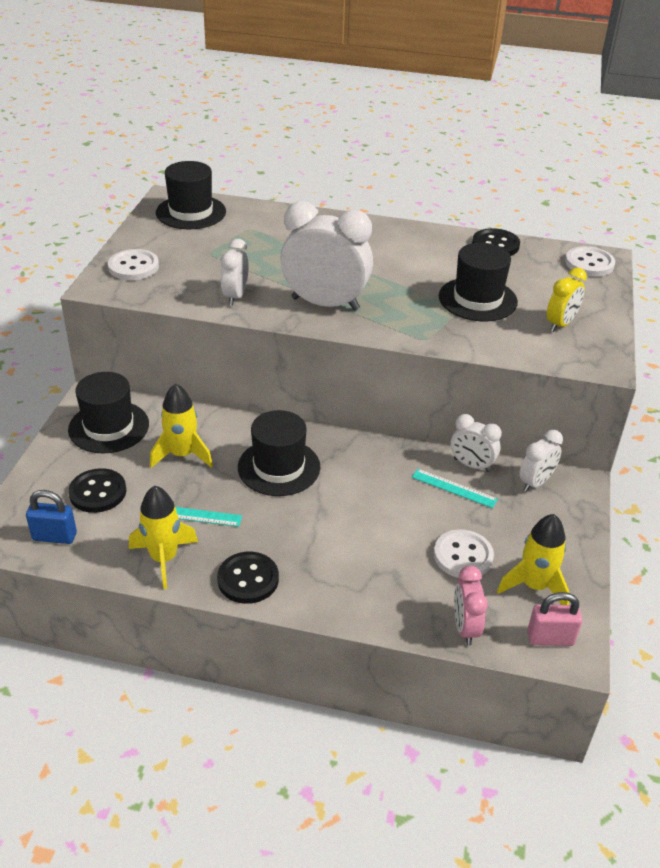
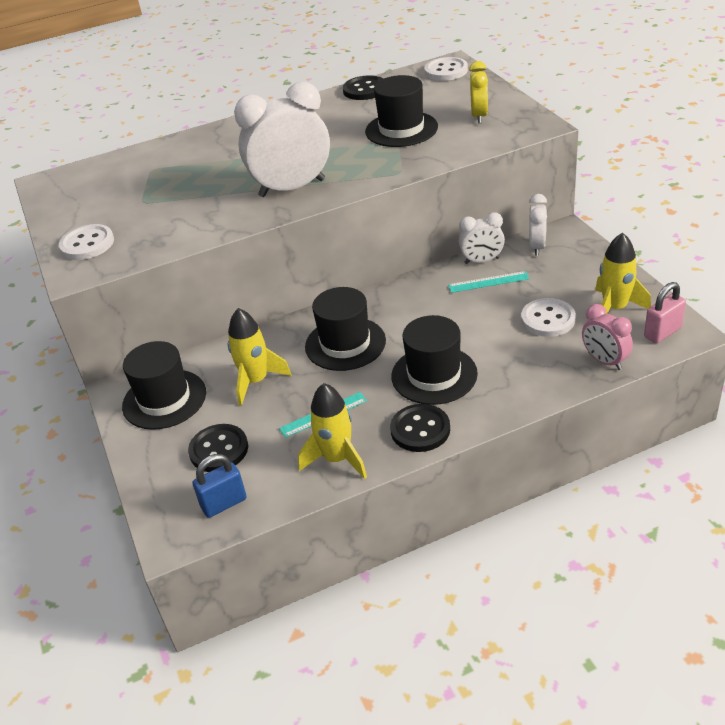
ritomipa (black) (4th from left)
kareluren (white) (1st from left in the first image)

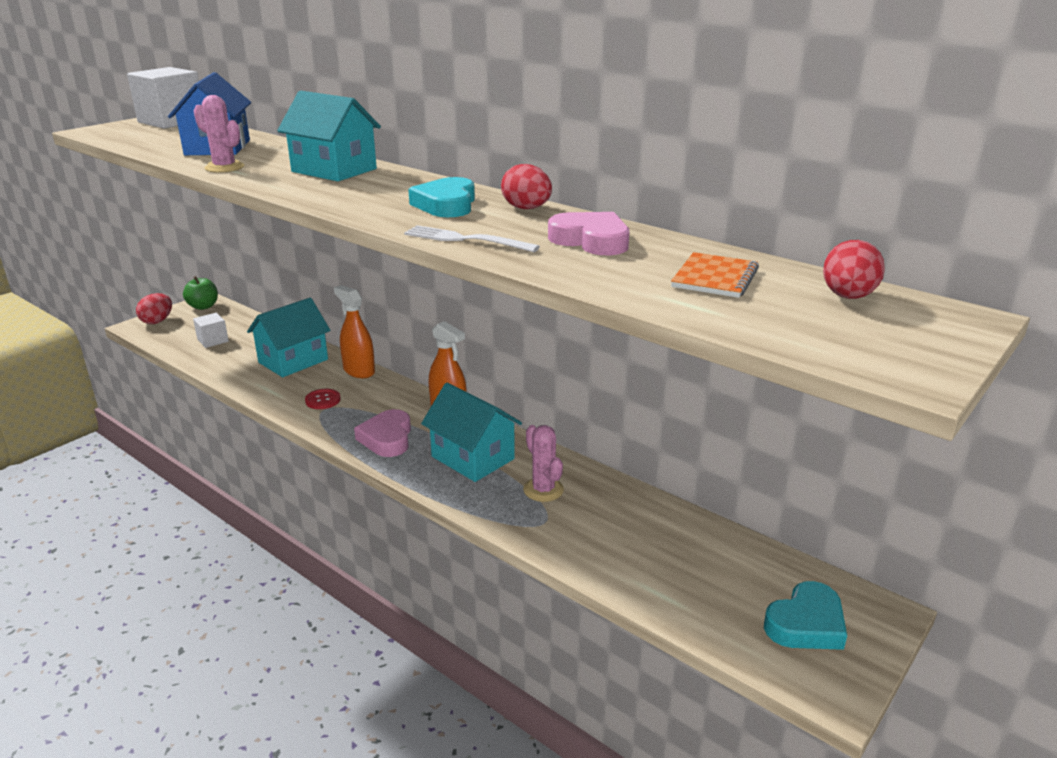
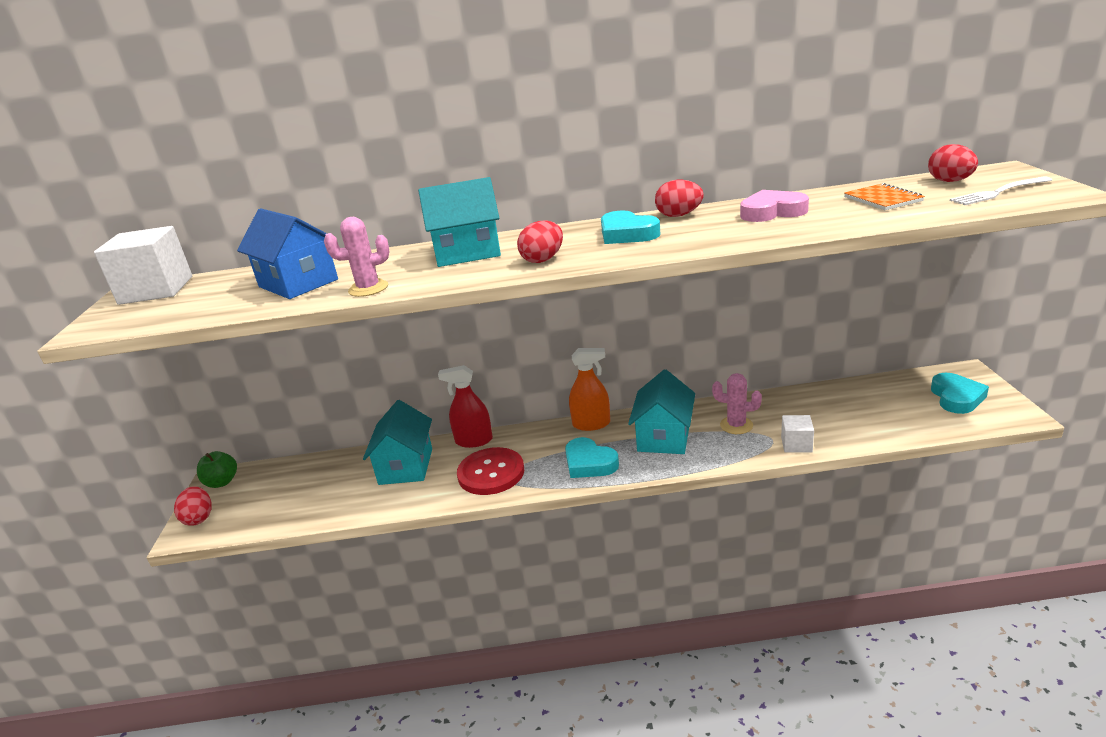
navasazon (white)
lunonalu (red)
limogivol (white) (2nd from left)
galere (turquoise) (3rd from left)
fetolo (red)
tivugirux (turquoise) (1st from left)
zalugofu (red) (2nd from left)

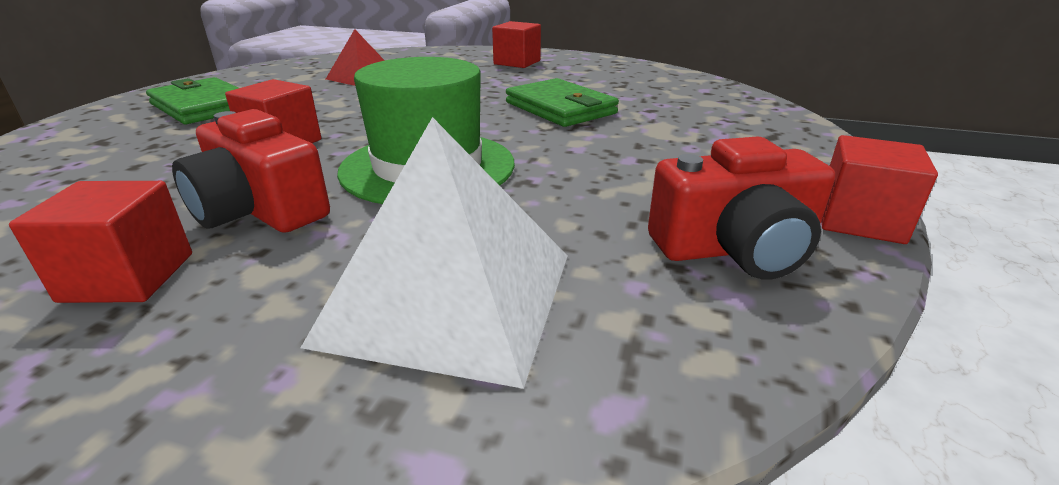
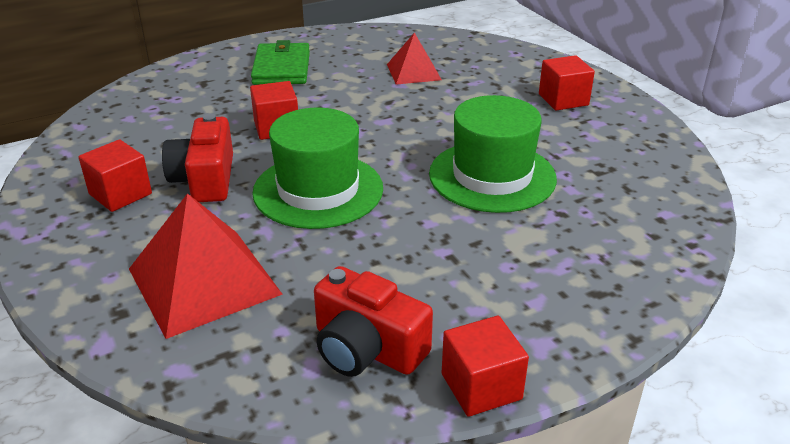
ritomipa (green) (2nd from left)
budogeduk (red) (1st from left)

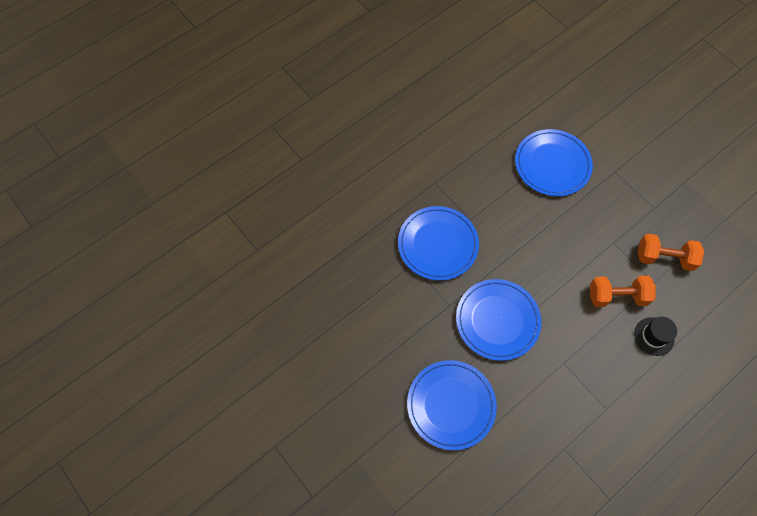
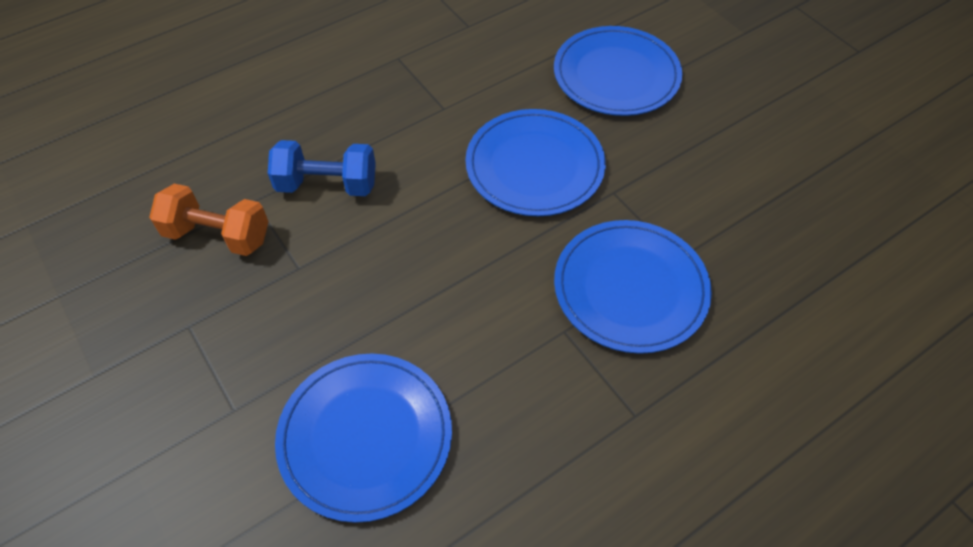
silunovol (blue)
ritomipa (black)

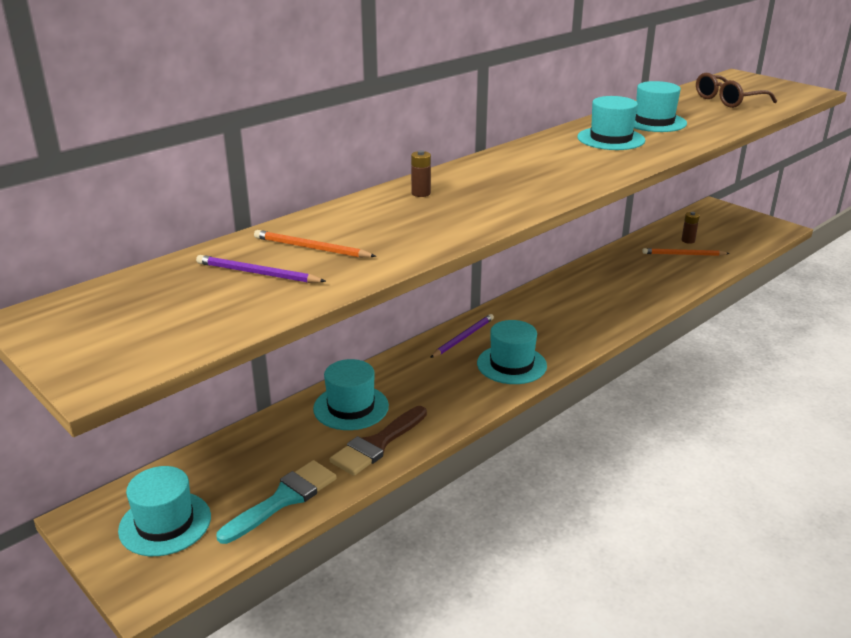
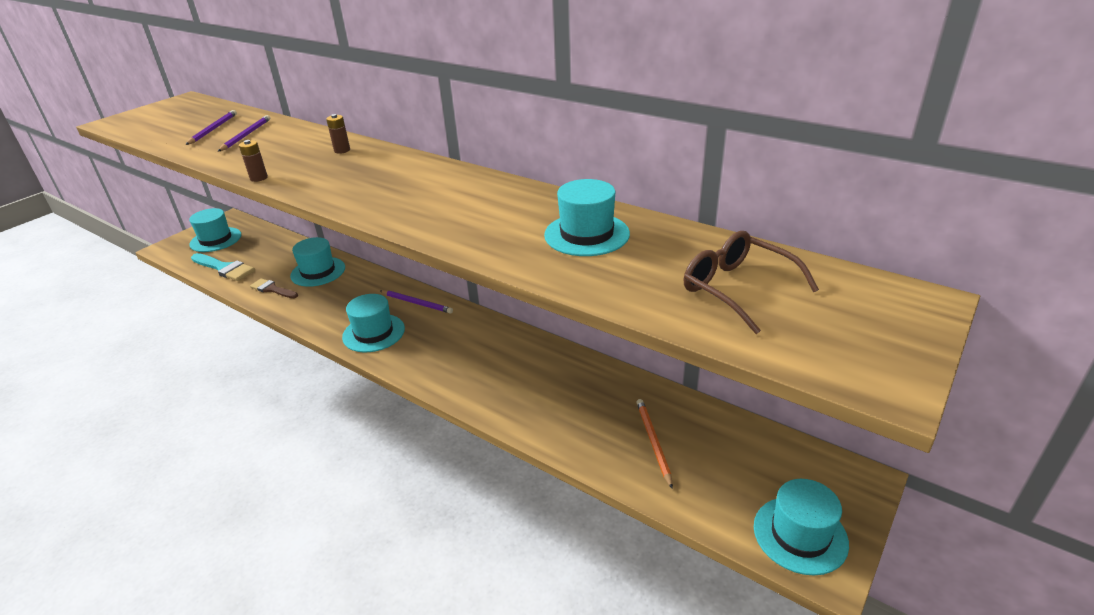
ritomipa (turquoise) (5th from left)
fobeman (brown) (1st from left)
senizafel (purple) (2nd from left)
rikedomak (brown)

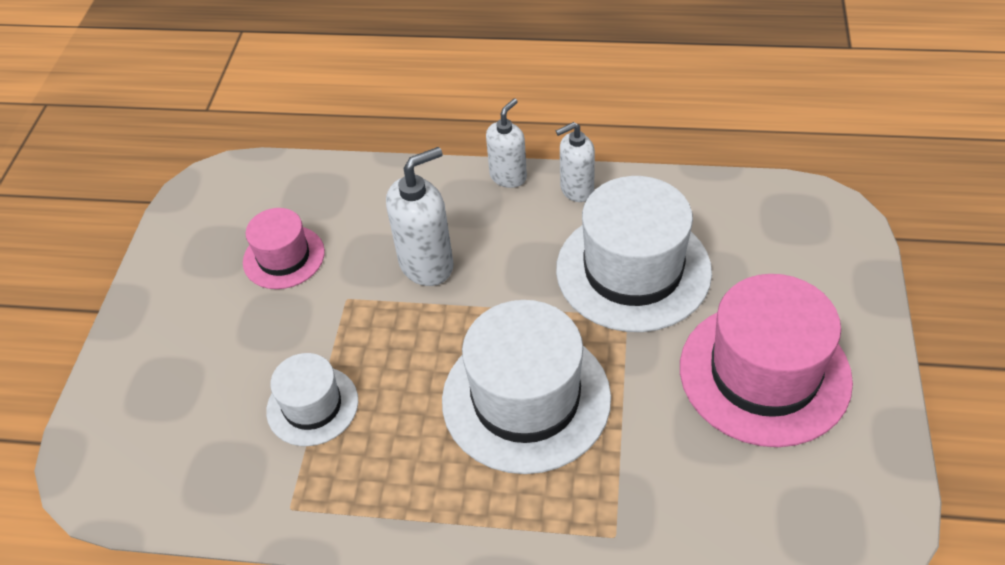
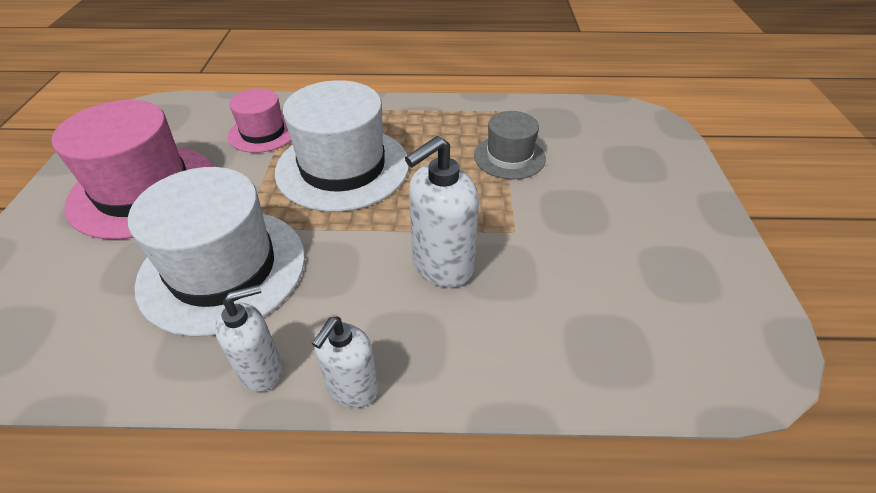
ritomipa (pink) (2nd from left)
ritomipa (grey)

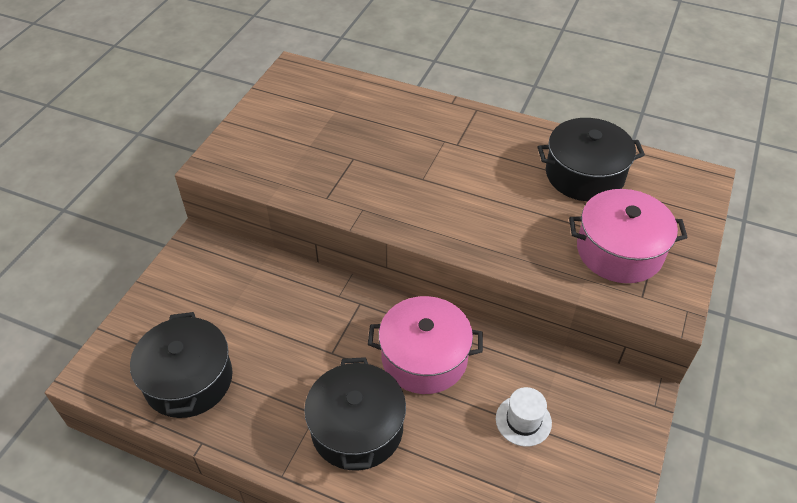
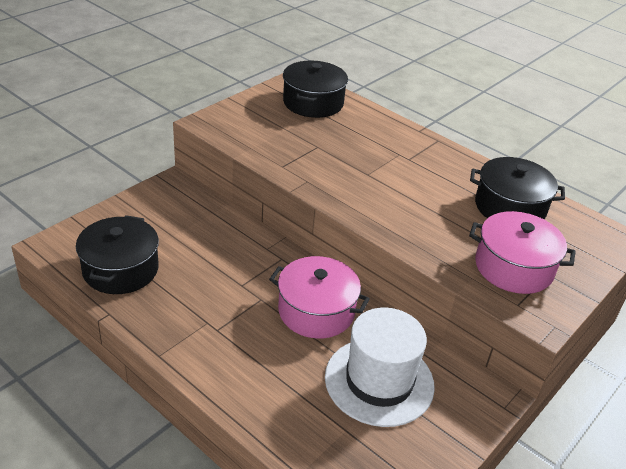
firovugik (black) (2nd from left)
ritomipa (white)

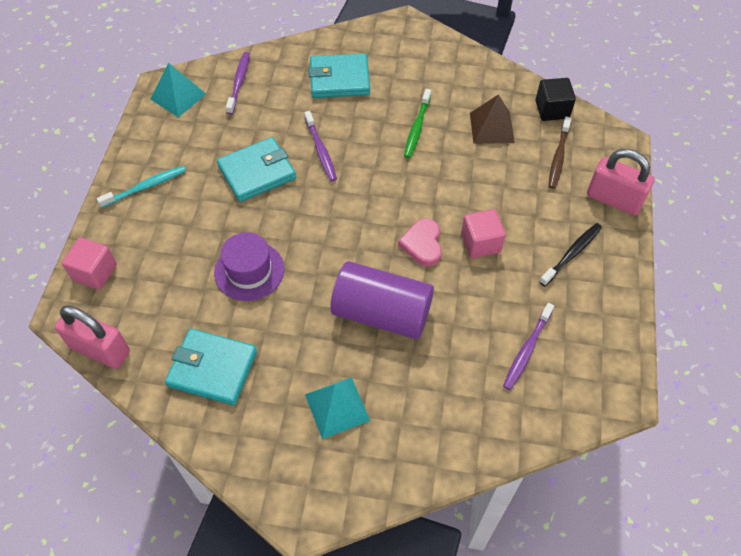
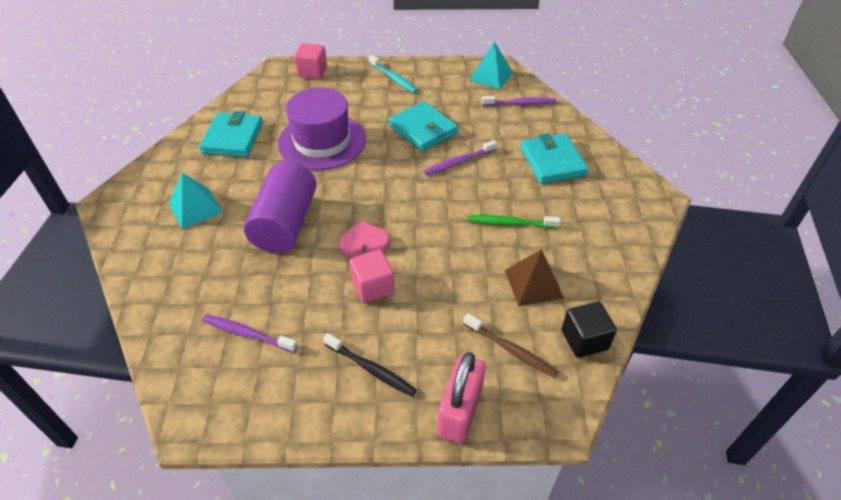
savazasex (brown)
ritomipa (purple)
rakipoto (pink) (1st from left in the first image)

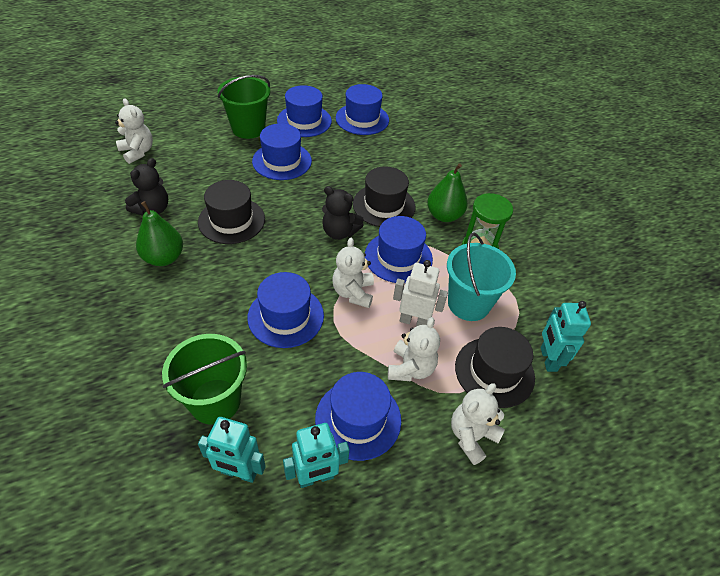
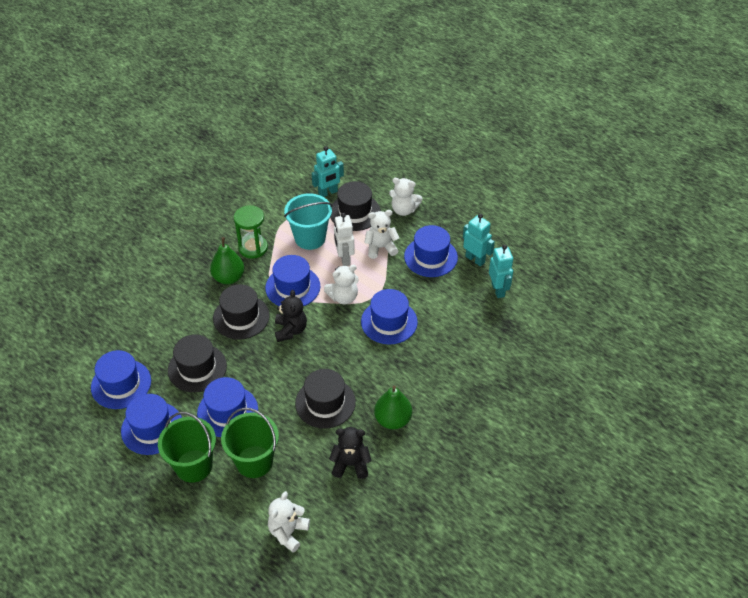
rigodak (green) (2nd from left)
ritomipa (black) (1st from left)

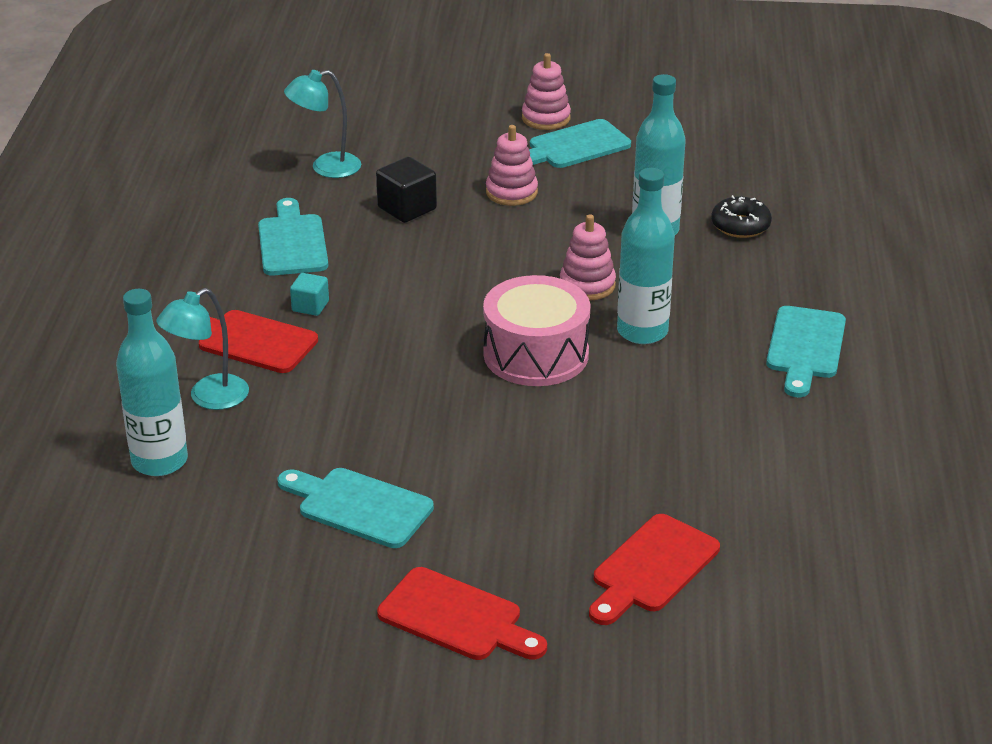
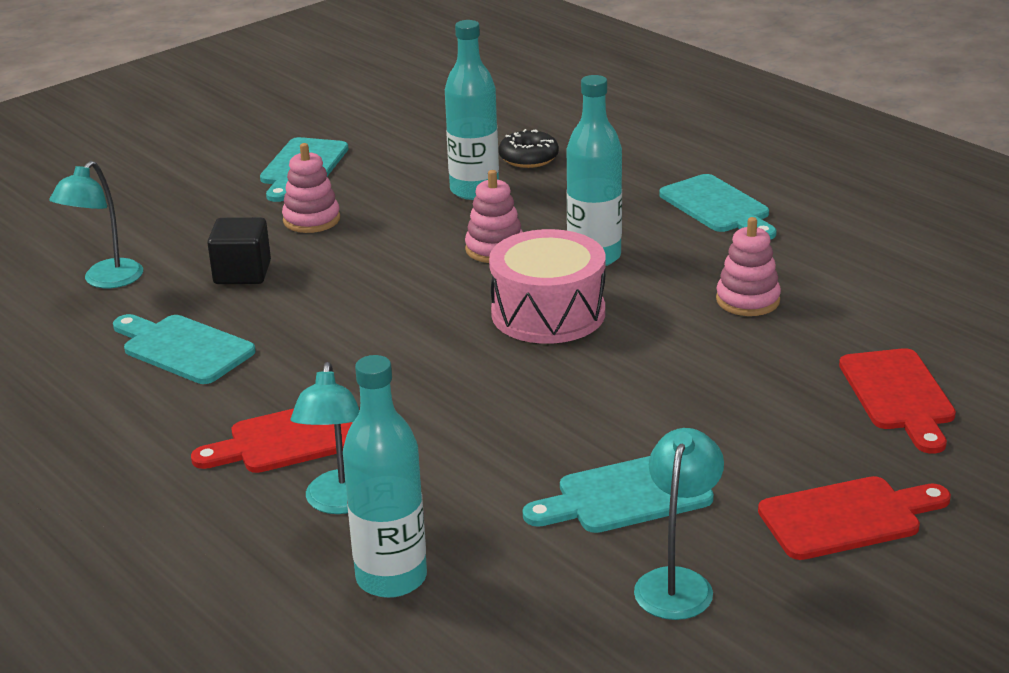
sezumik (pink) (3rd from left)
limogivol (turquoise)
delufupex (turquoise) (3rd from left)

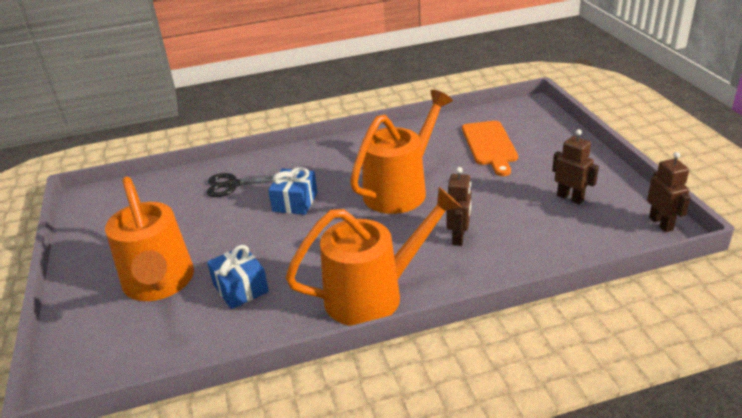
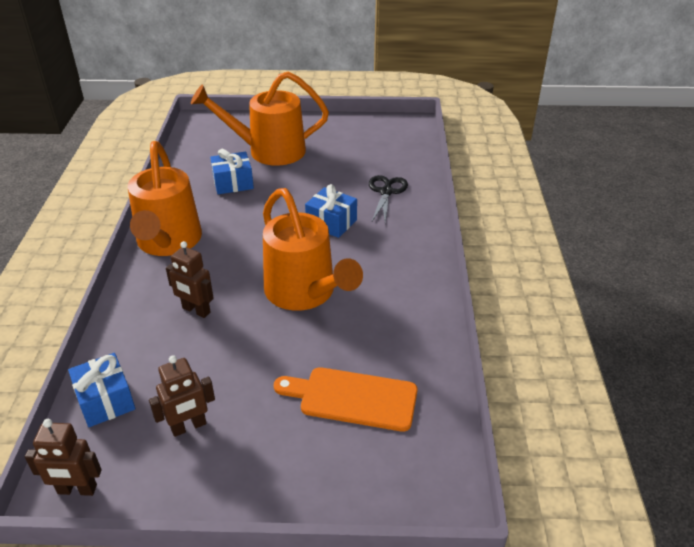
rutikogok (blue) (1st from left)

